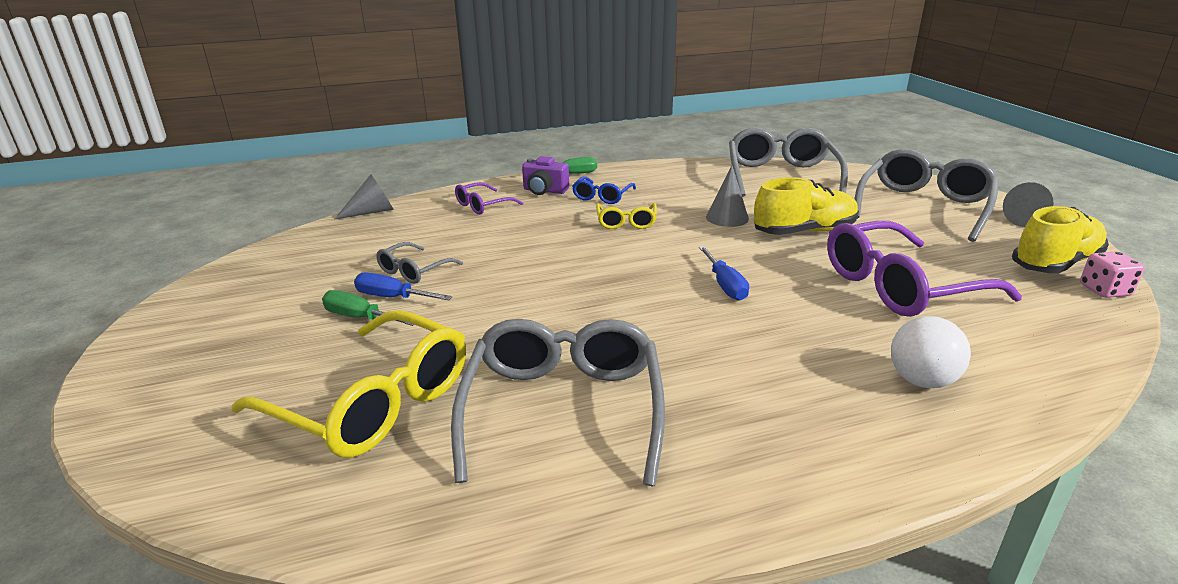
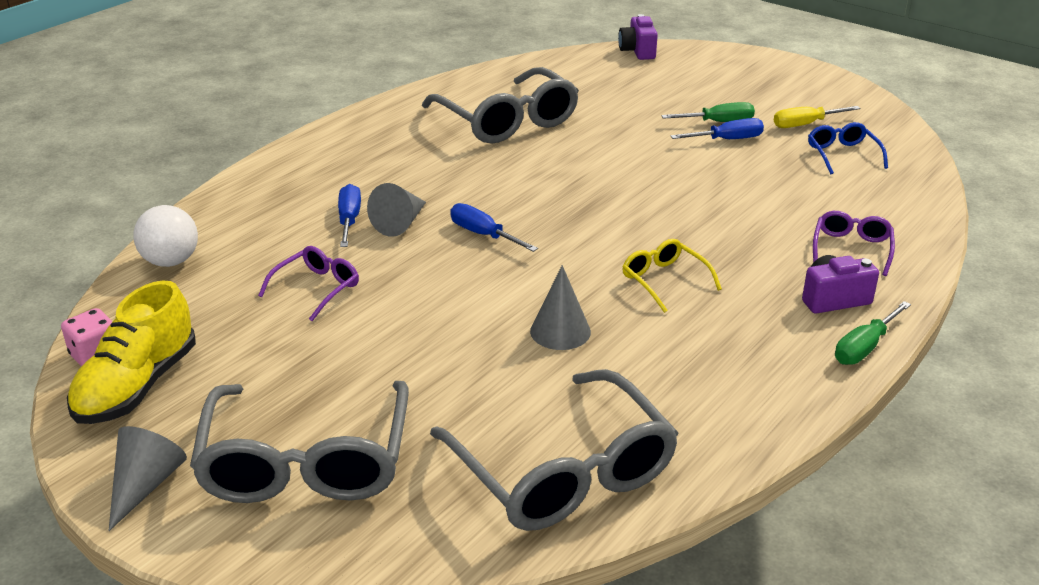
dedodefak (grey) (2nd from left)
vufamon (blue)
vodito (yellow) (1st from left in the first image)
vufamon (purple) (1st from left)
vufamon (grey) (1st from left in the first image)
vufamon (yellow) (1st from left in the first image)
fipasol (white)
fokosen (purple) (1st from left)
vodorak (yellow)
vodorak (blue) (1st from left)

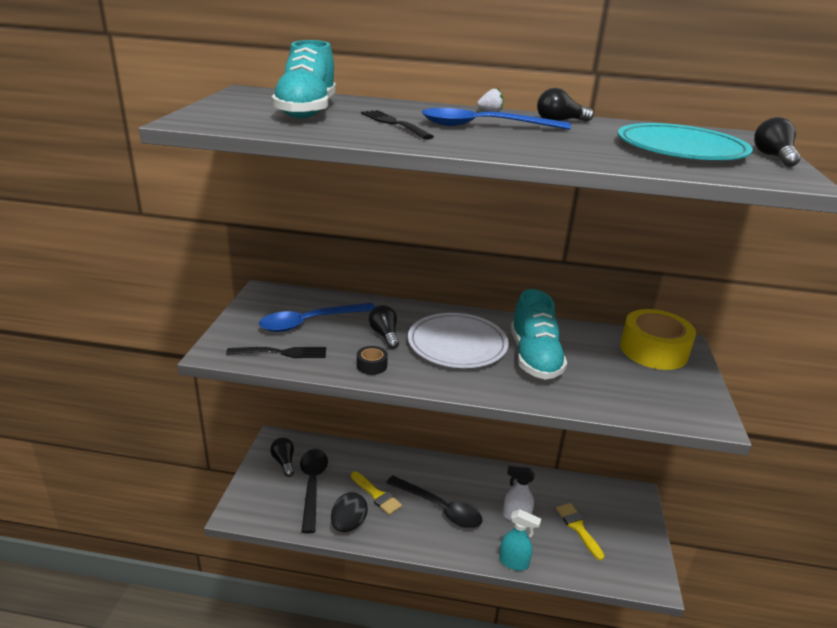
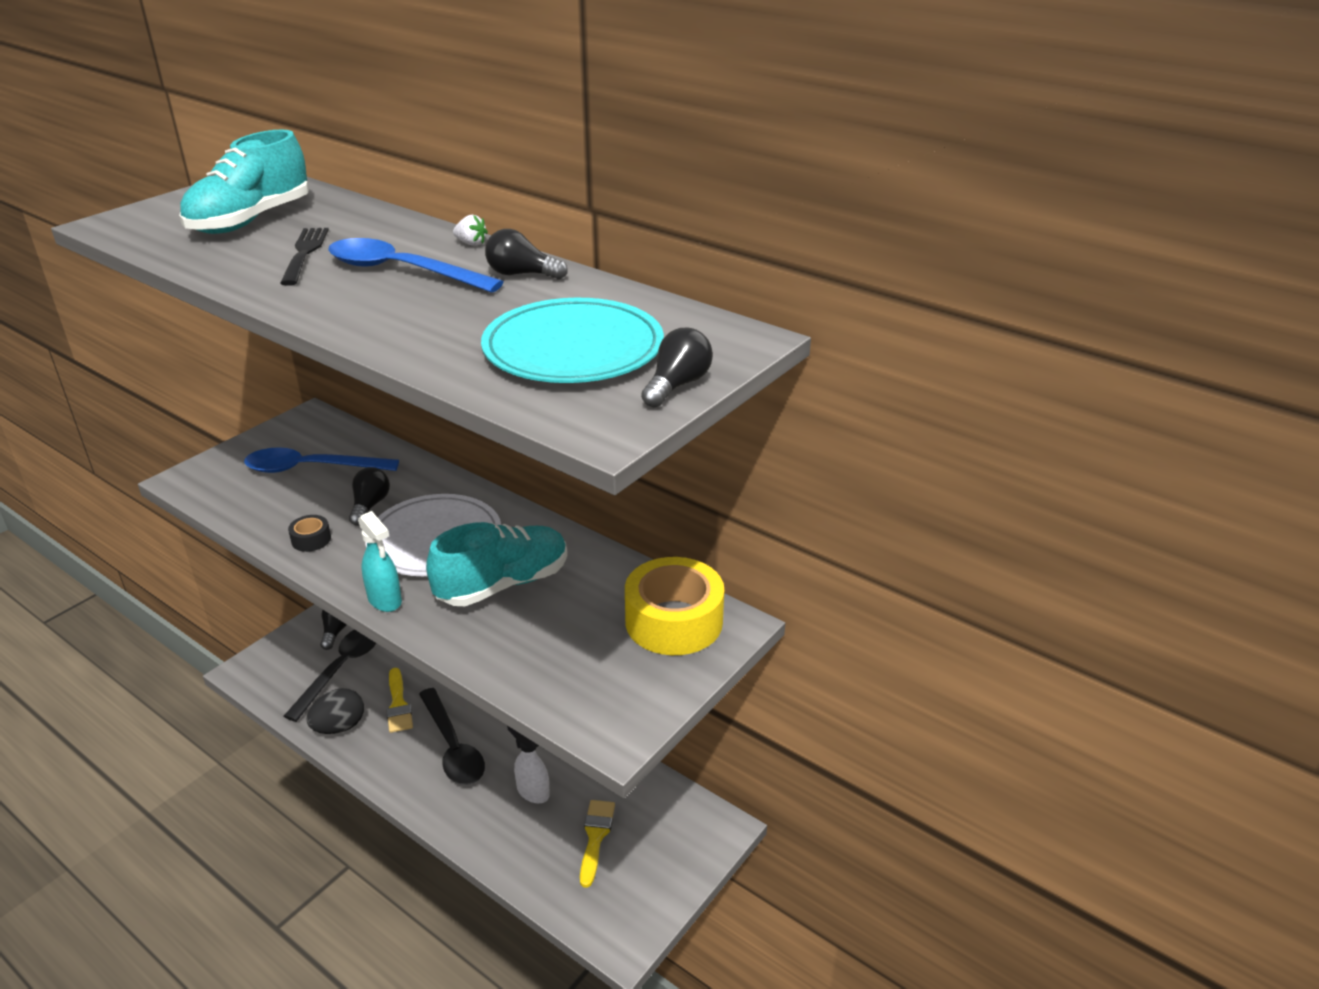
vodito (turquoise) (2nd from left)
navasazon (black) (1st from left in the first image)
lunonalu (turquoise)

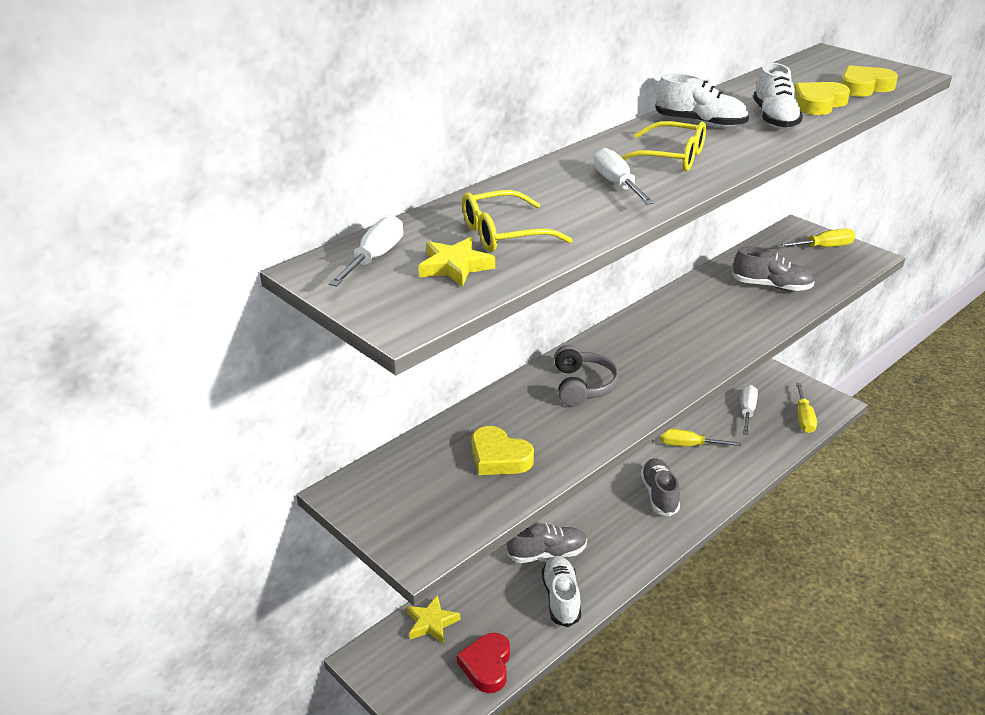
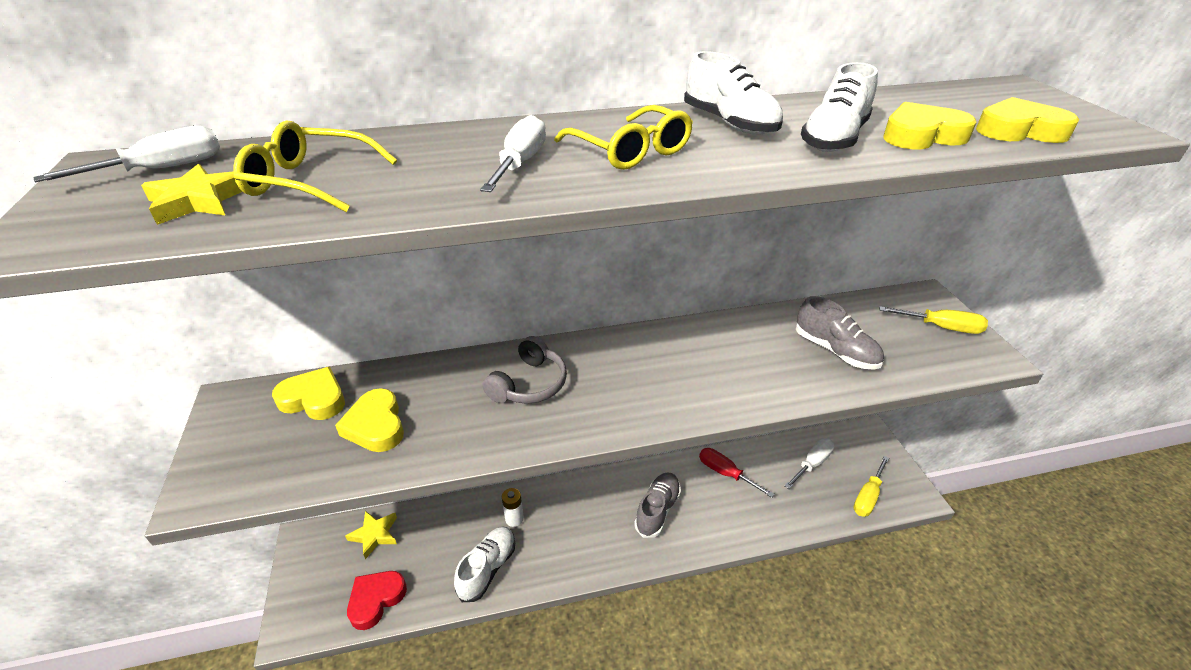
vodorak (red)
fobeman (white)
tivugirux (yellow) (1st from left)

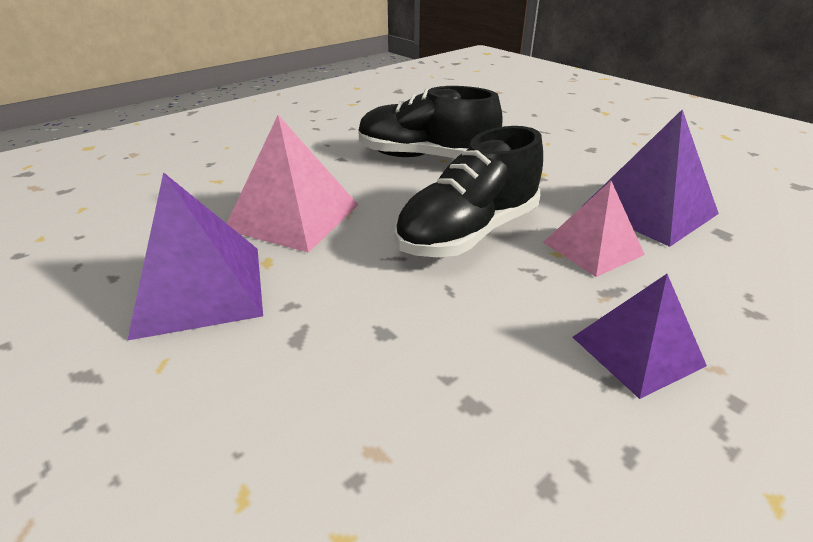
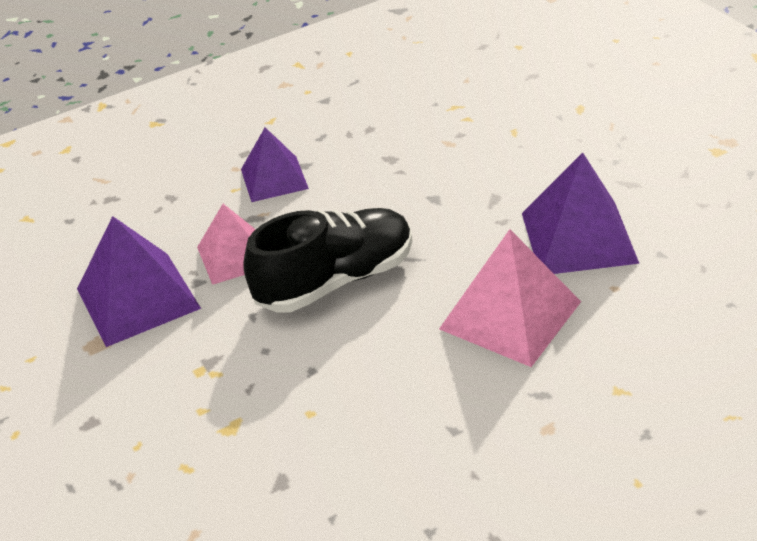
vodito (black) (1st from left in the first image)

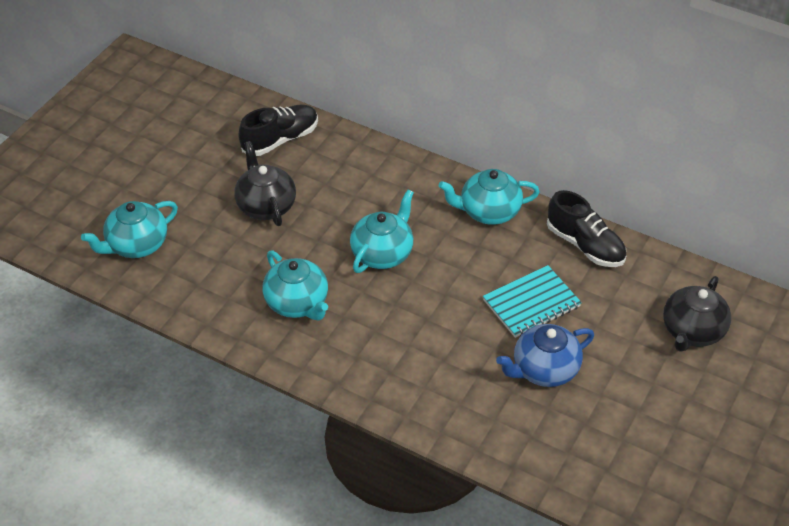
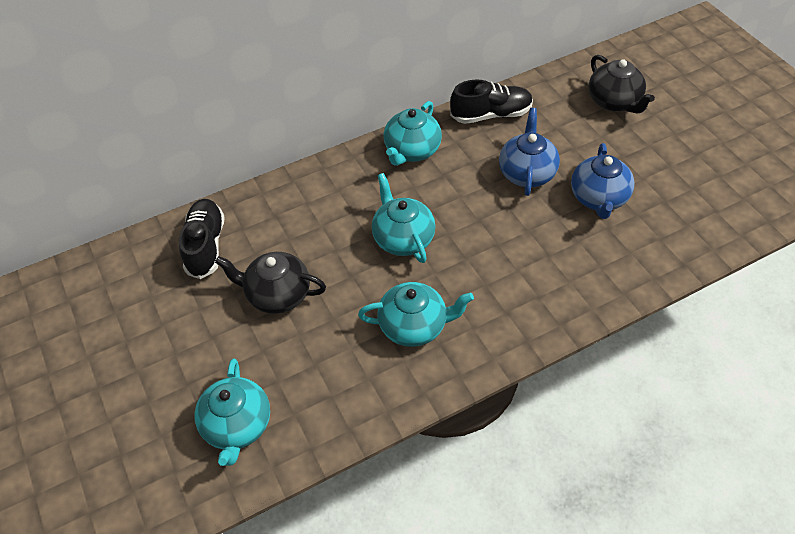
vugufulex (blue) (1st from left)

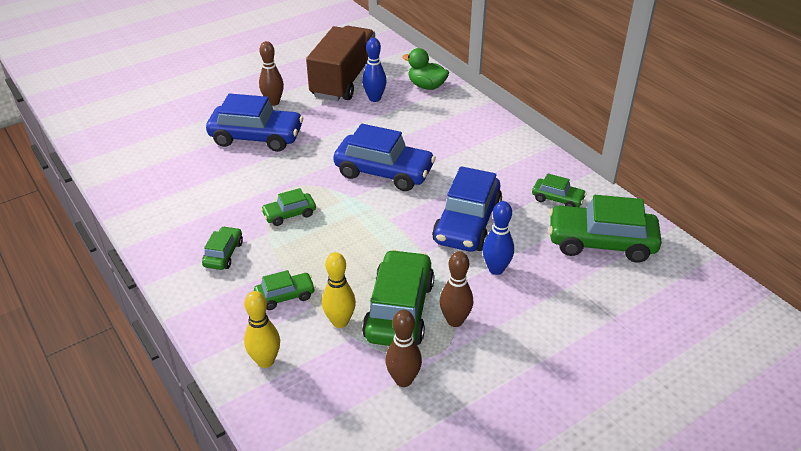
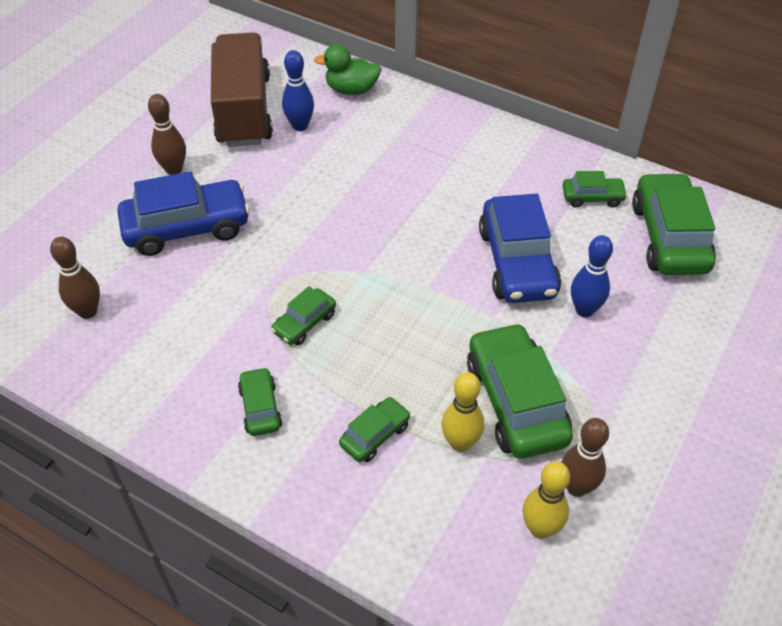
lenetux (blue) (2nd from left in the first image)
lenetux (green) (6th from left)
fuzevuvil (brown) (1st from left)
fuzevuvil (yellow) (2nd from left)

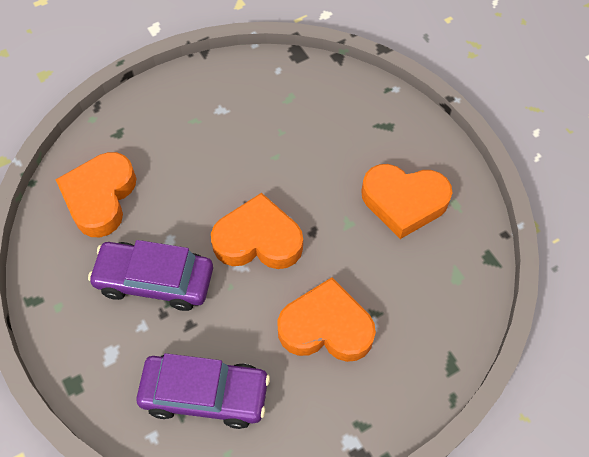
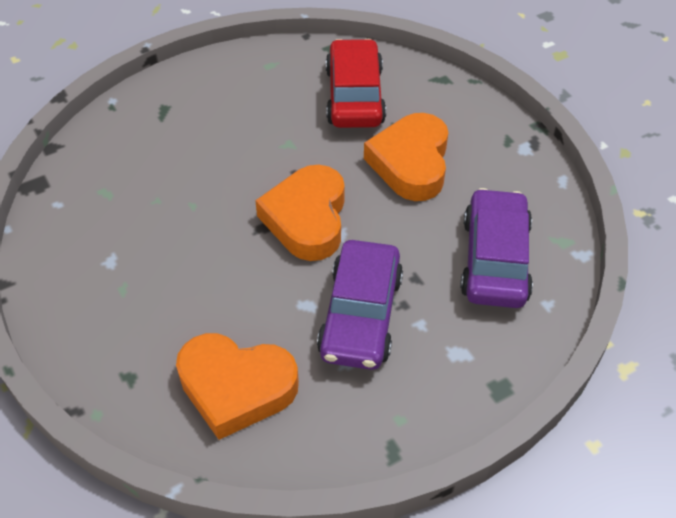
tivugirux (orange) (4th from left in the first image)
lenetux (red)

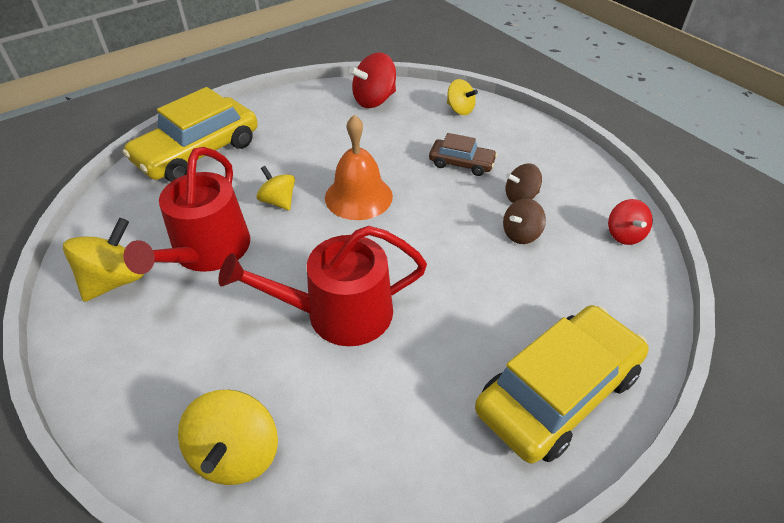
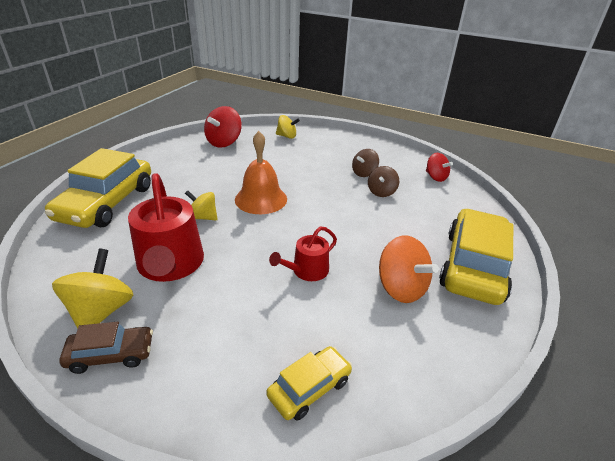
lenetux (brown)
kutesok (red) (2nd from left)
lenetux (yellow) (2nd from left)
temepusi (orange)

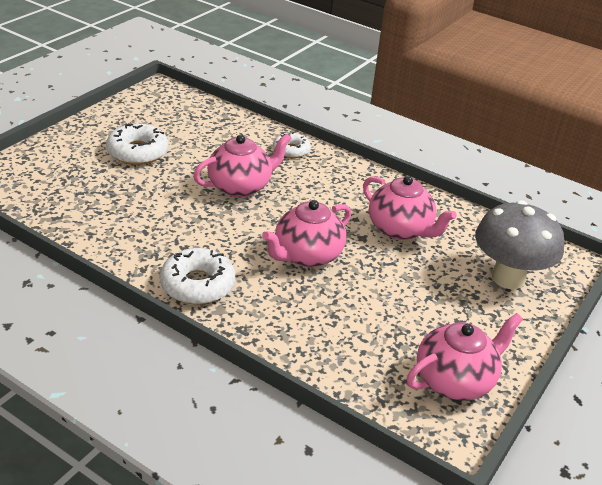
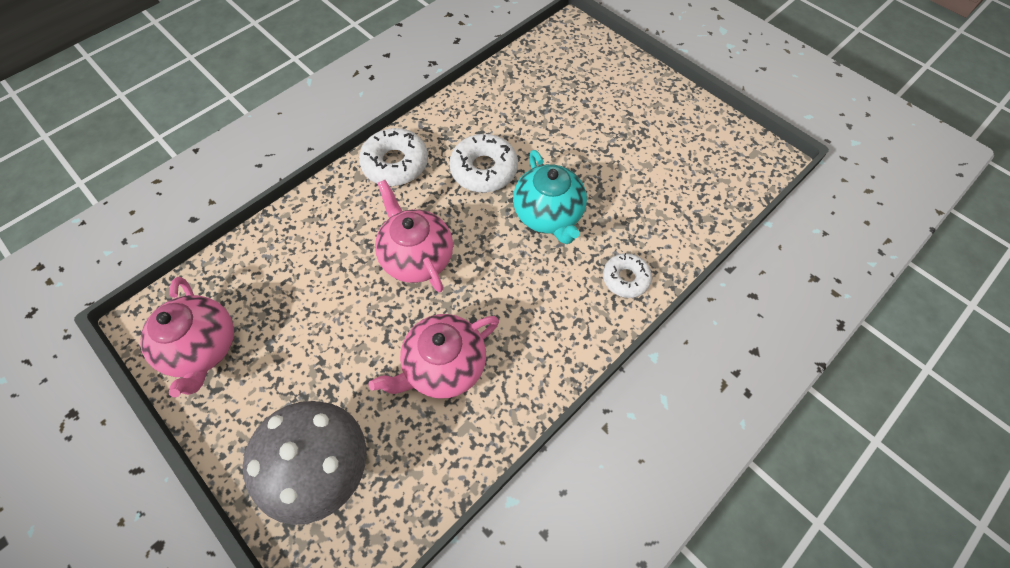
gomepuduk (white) (2nd from left)
vugufulex (turquoise)

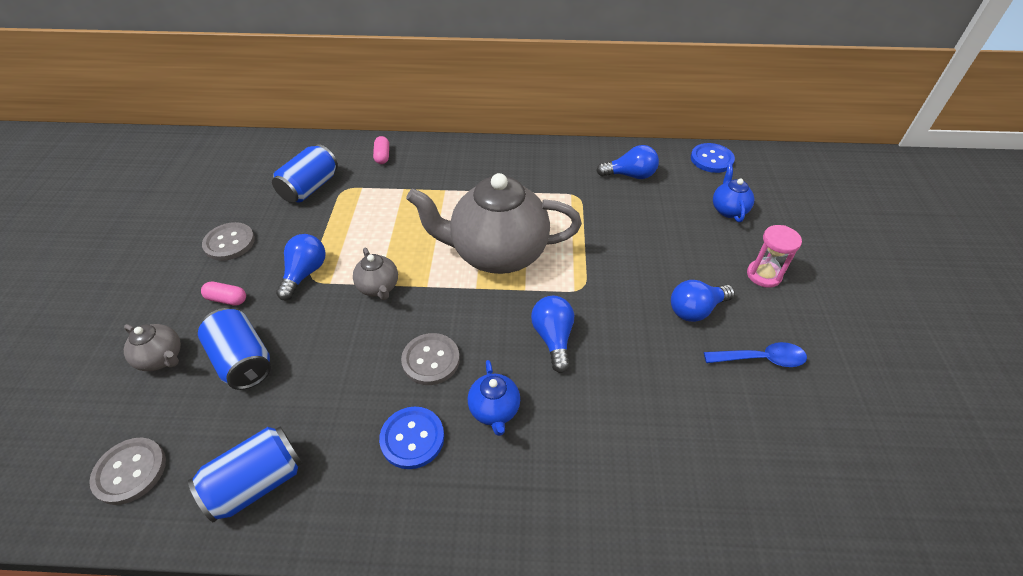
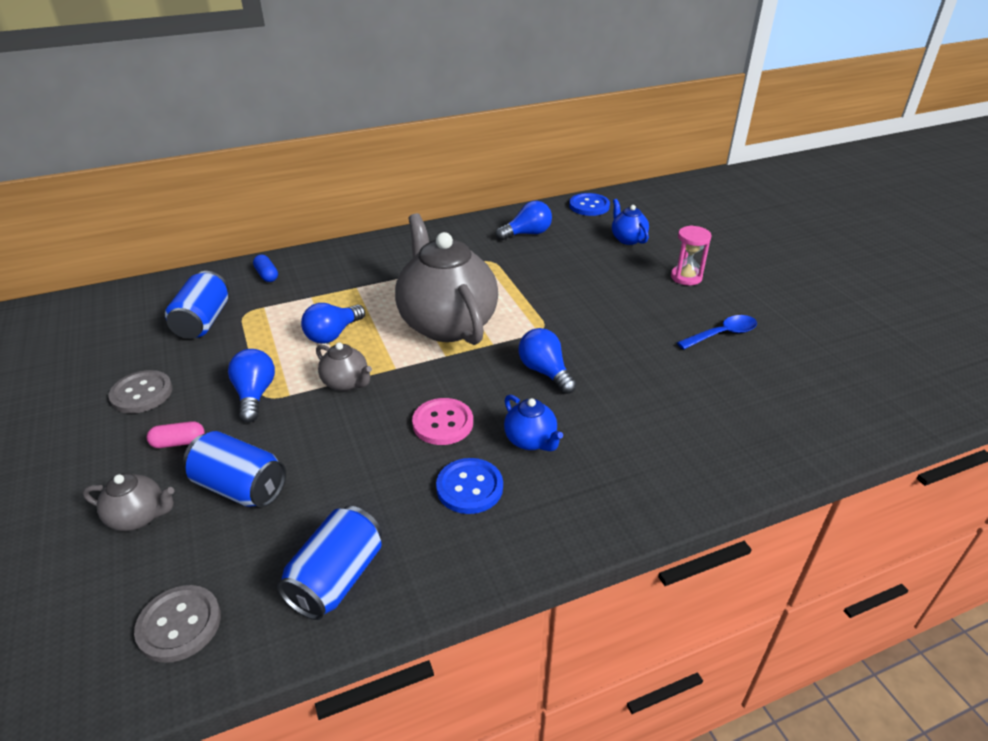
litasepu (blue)
vugufulex (grey) (3rd from left)
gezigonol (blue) (2nd from left)
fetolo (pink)

